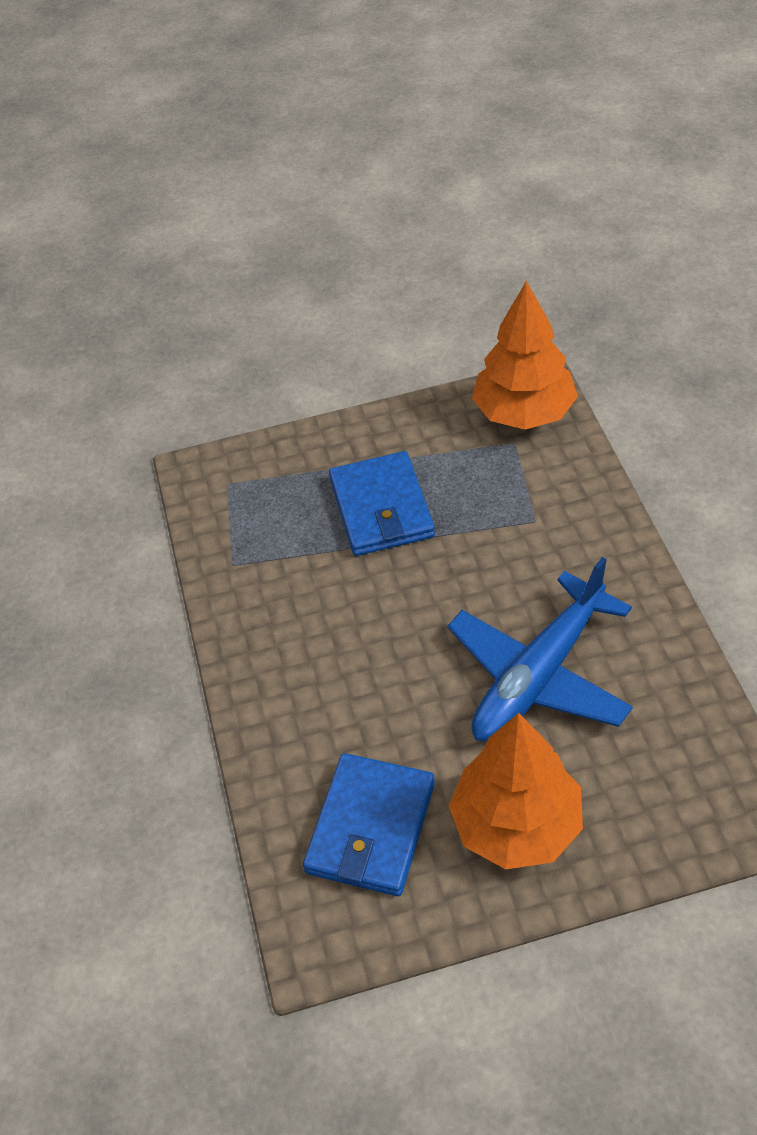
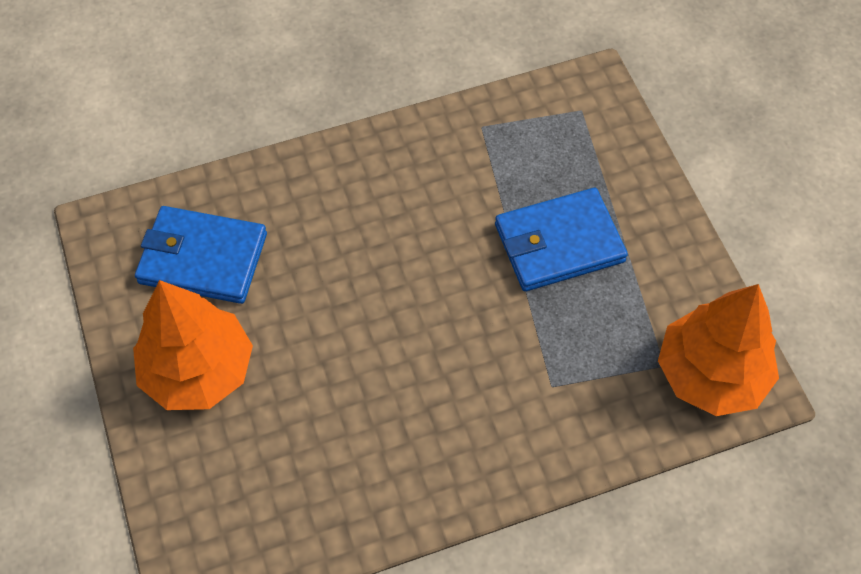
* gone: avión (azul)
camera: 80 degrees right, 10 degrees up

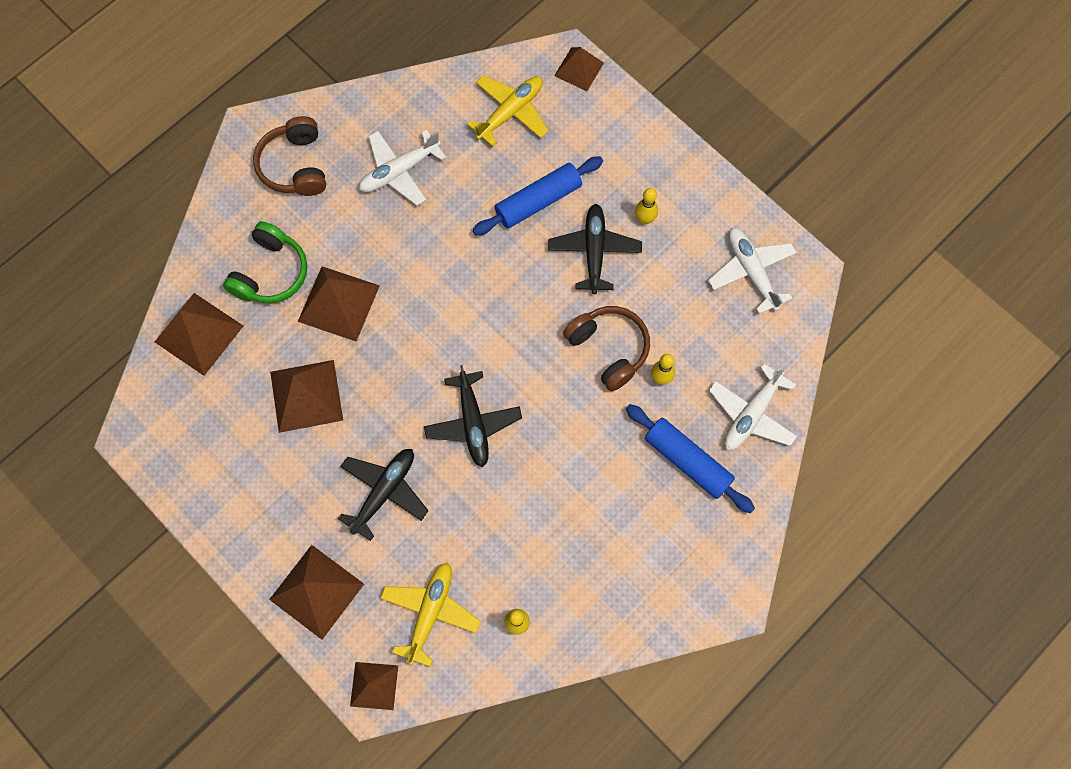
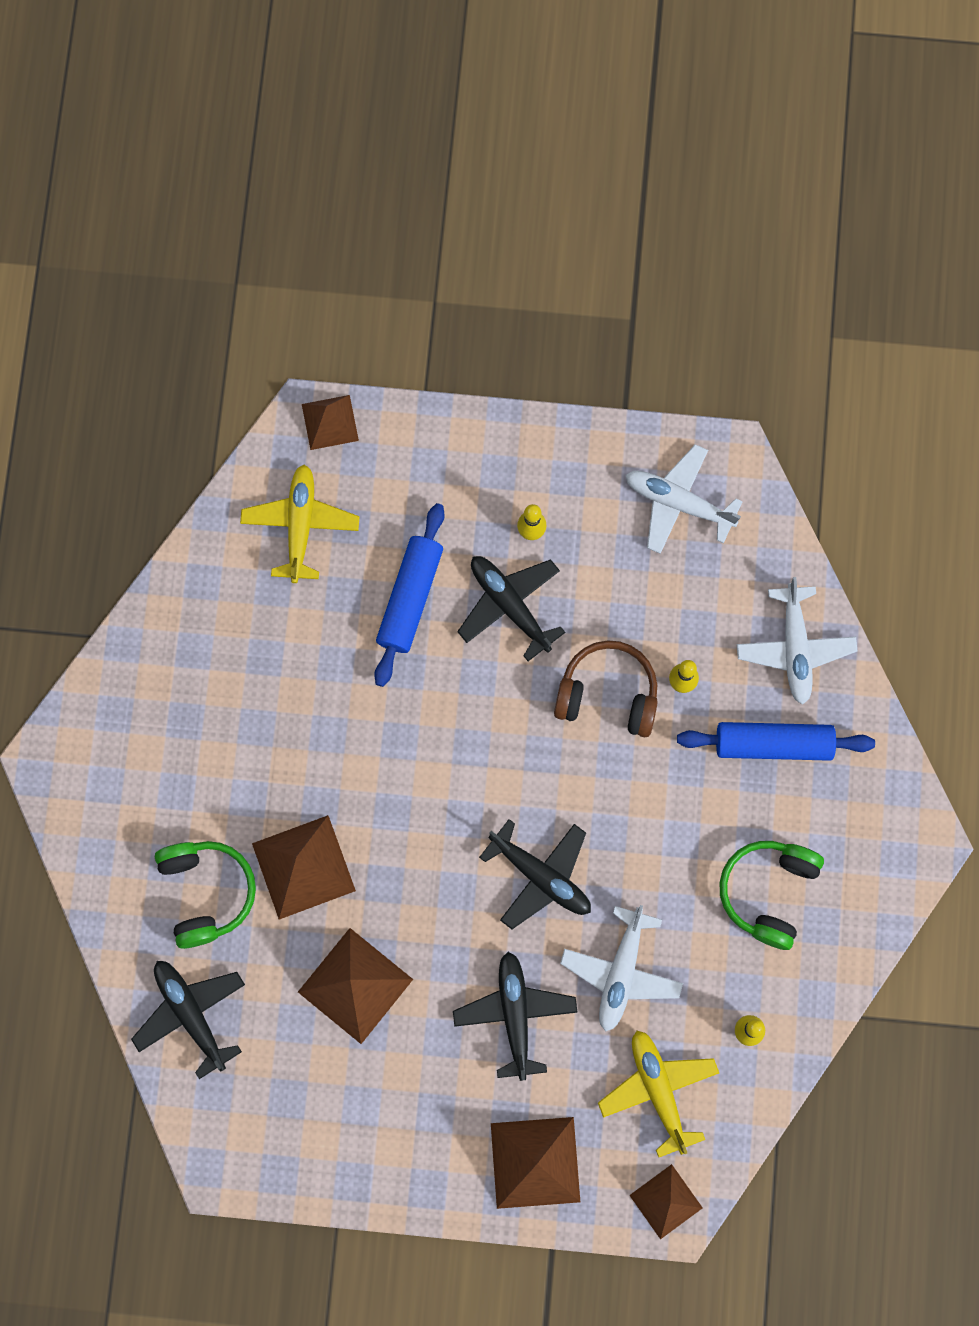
* swapped: pirámide (marrón) (no. 1 from left) to avión (negro) (no. 1 from left)
* shifted: avión (blanco) (no. 1 from left)
* new: auriculares (verde) (no. 2 from left)
* gone: auriculares (marrón) (no. 1 from left)
camera: 40 degrees left, 5 degrees up

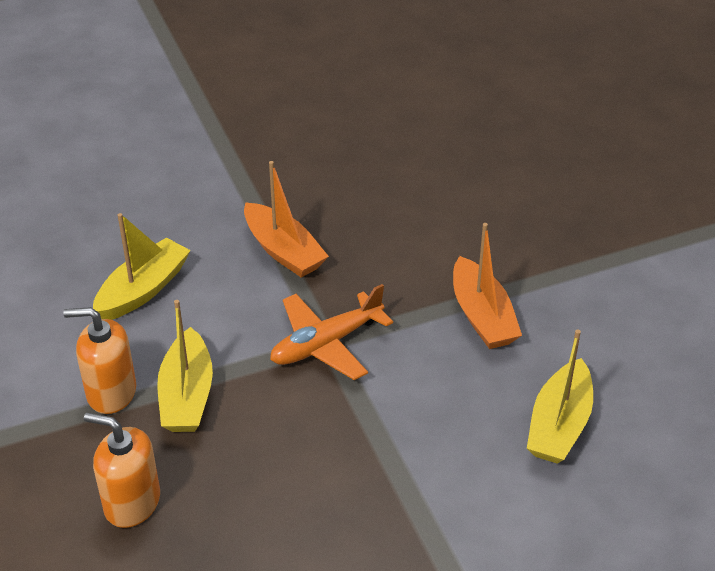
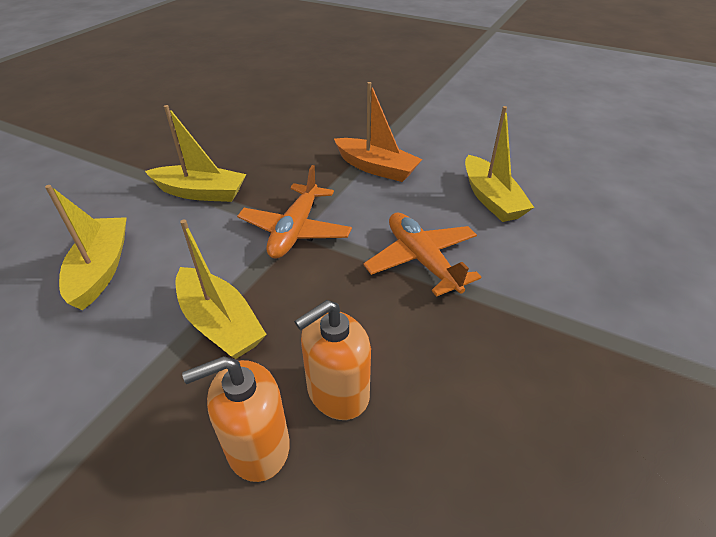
* repainted: barco (naranja) (no. 1 from left) to barco (amarillo) (no. 2 from left)
* shifted: dispensador de jabón (naranja) (no. 1 from left in the first image) to dispensador de jabón (naranja) (no. 2 from left)
* new: avión (naranja) (no. 2 from left)
camera: 40 degrees left, 0 degrees up

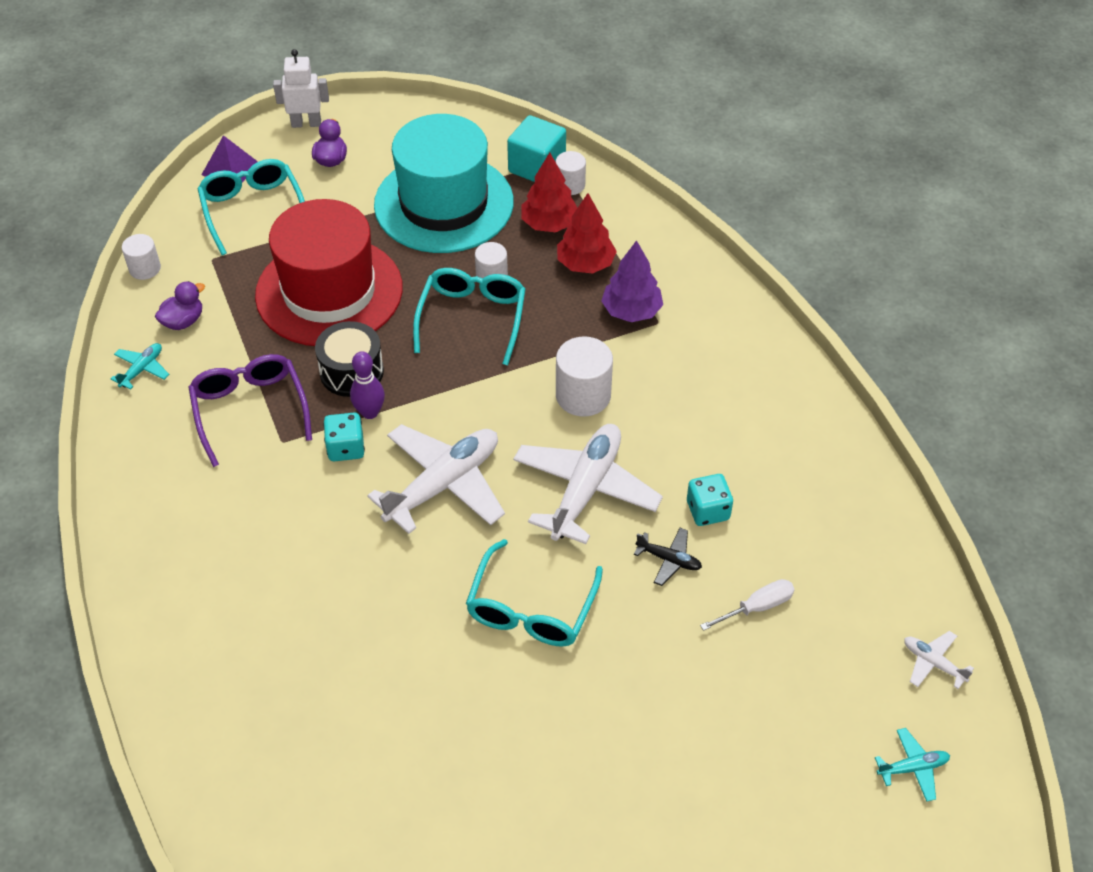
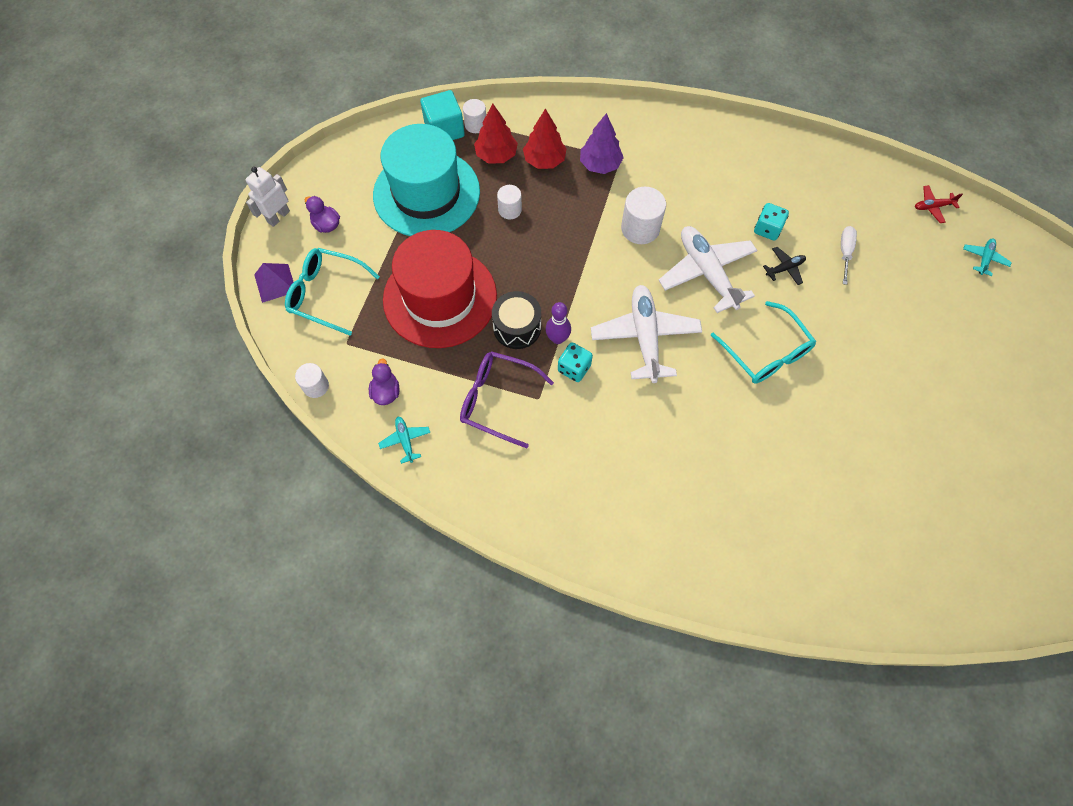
* repainted: avión (blanco) (no. 3 from left) to avión (rojo)
* gone: gafas (turquesa) (no. 2 from left)
camera: 50 degrees left, 15 degrees up

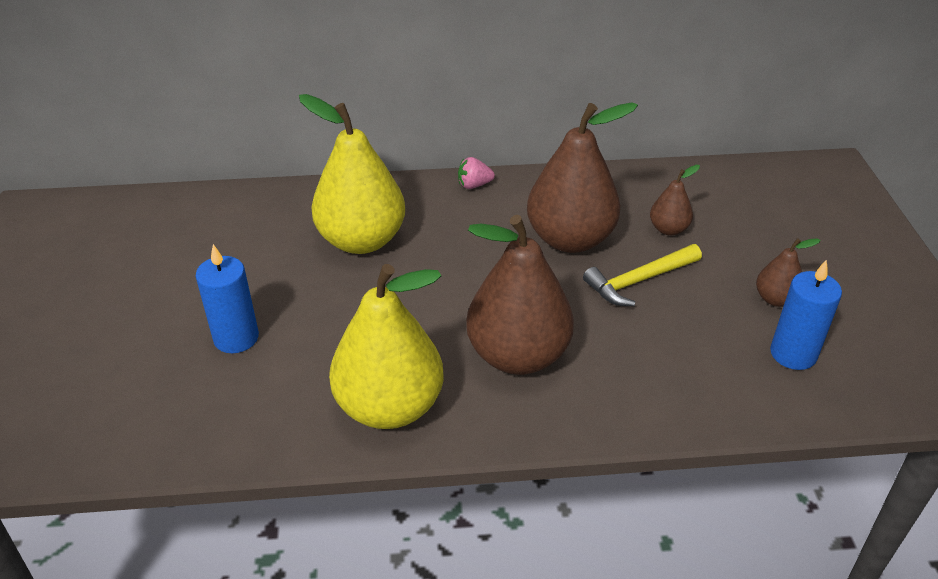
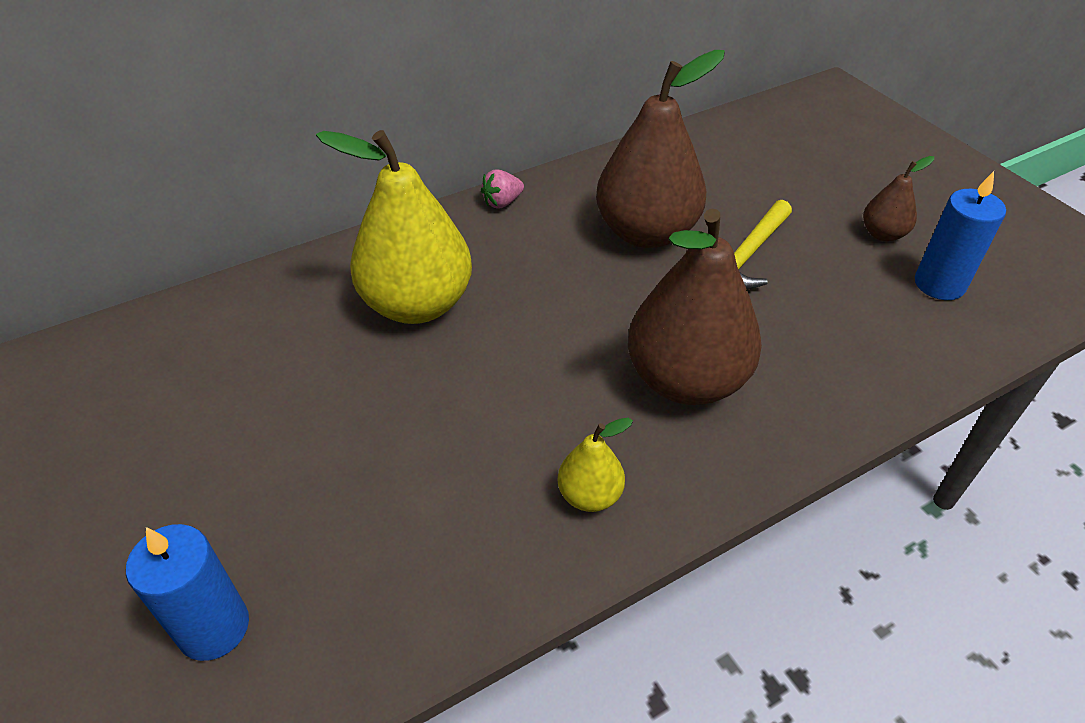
* shifted: vela (azul) (no. 1 from left)
* scaled: pera (amarillo) (no. 2 from left) x0.47
* gone: pera (marrón) (no. 3 from left)
camera: 25 degrees left, 5 degrees up

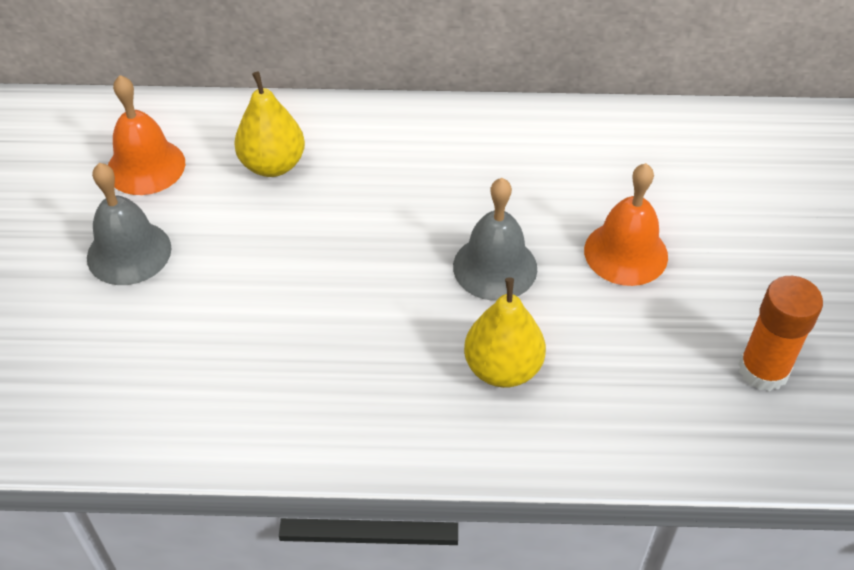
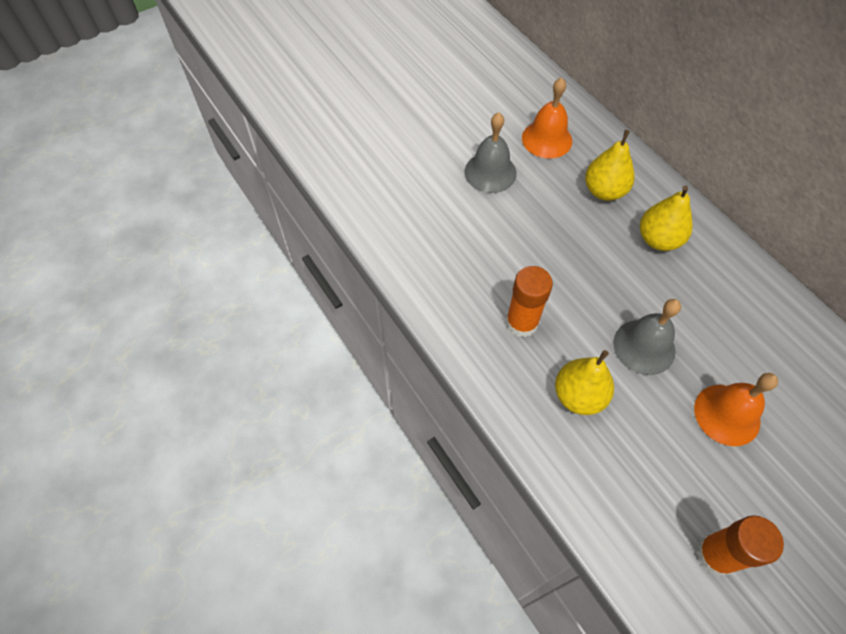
* new: barra de pegamento (naranja) (no. 1 from left)
* new: pera (amarillo) (no. 3 from left)
camera: 55 degrees right, 10 degrees up

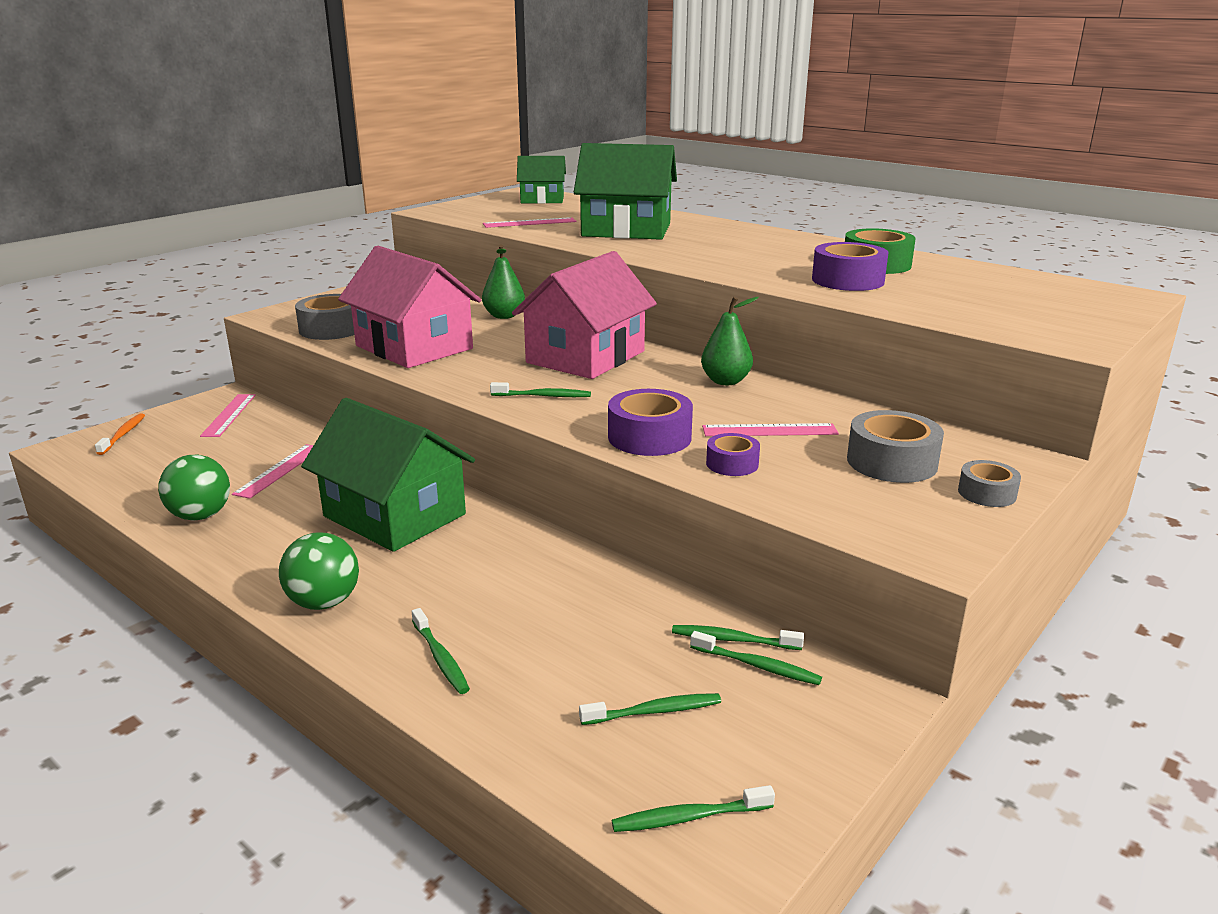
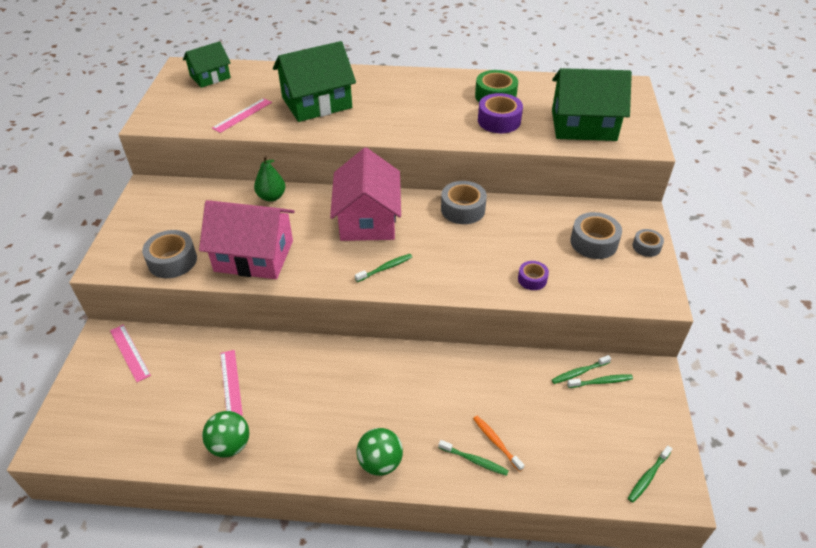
* swapped: pera (verde) (no. 2 from left) to cinta adhesiva (gris) (no. 2 from left)
* shifted: cepillo de dientes (naranja)
* shifted: casa (verde) (no. 1 from left in the first image) to casa (verde) (no. 3 from left)
* gone: cepillo de dientes (verde) (no. 3 from left)
* gone: cinta adhesiva (morado) (no. 1 from left)
* gone: regla (rosa) (no. 4 from left)
camera: 35 degrees left, 20 degrees up

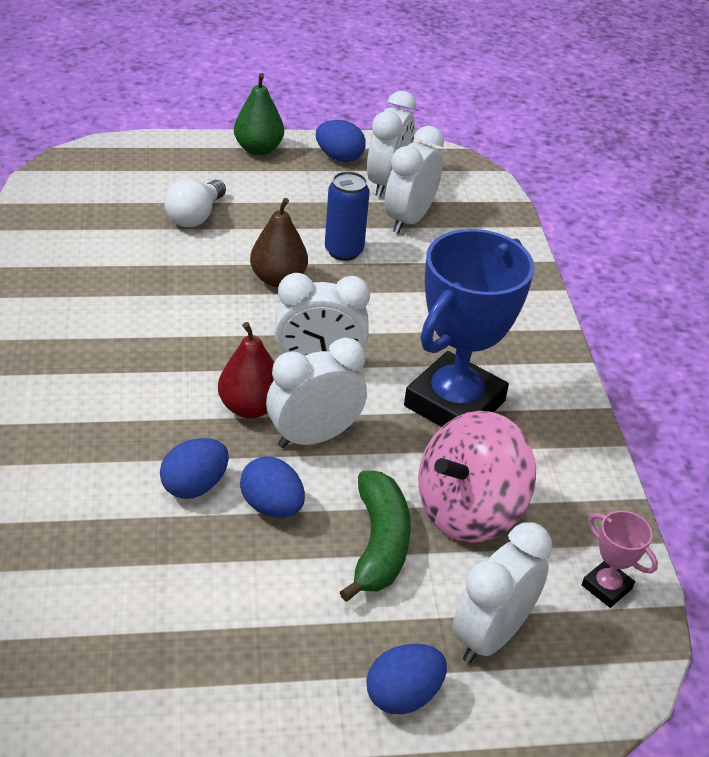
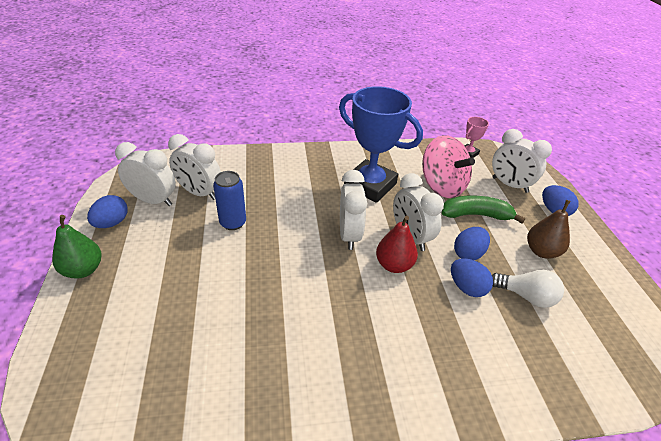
* shifted: bombilla (blanco)
* shifted: pera (marrón)
camera: 90 degrees left, 0 degrees up

